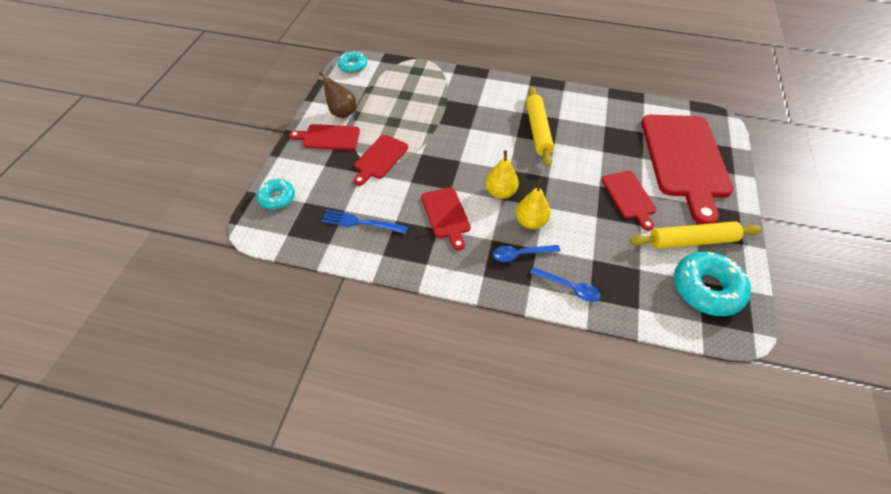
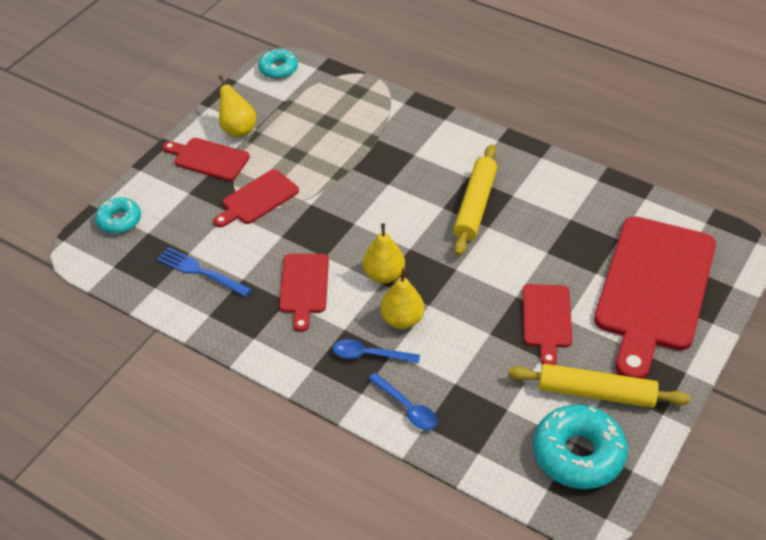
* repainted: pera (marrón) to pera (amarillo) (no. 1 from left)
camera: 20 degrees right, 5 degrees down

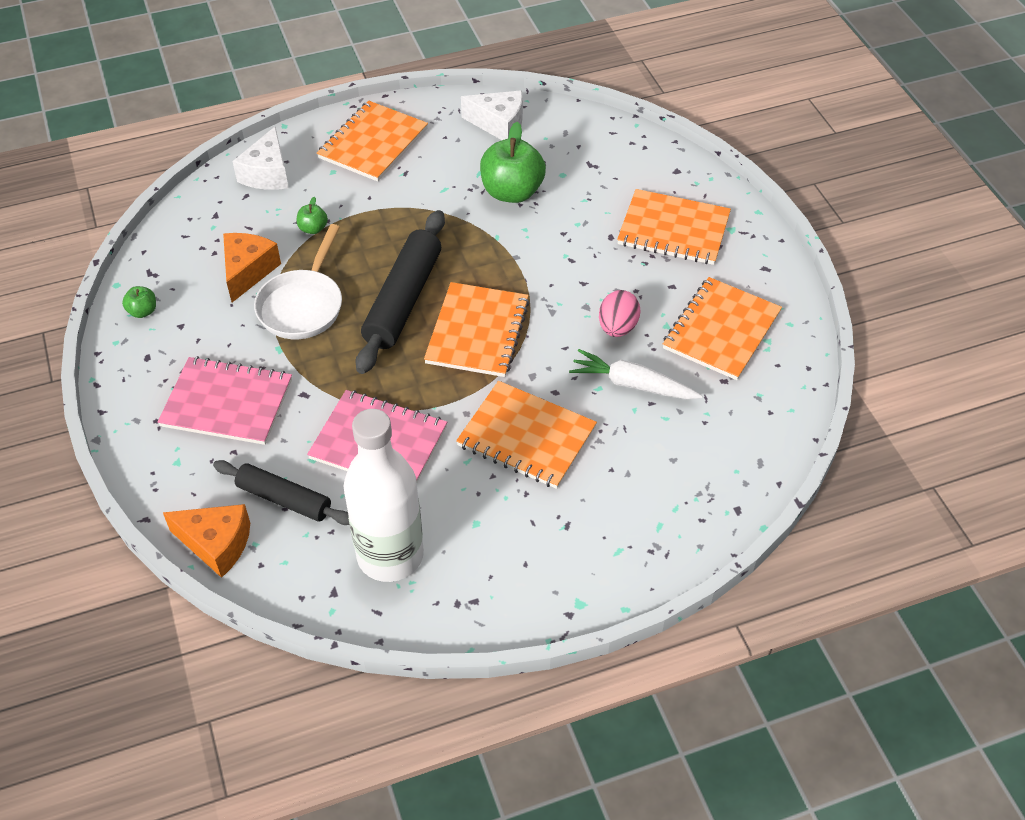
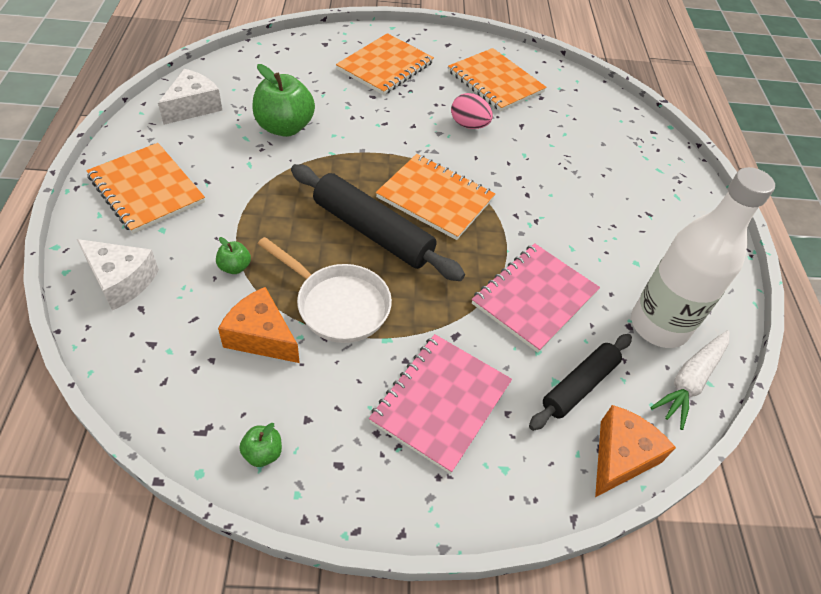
* shifted: zanahoria (blanco)
* gone: cuaderno (naranja) (no. 3 from left)
camera: 75 degrees left, 0 degrees up

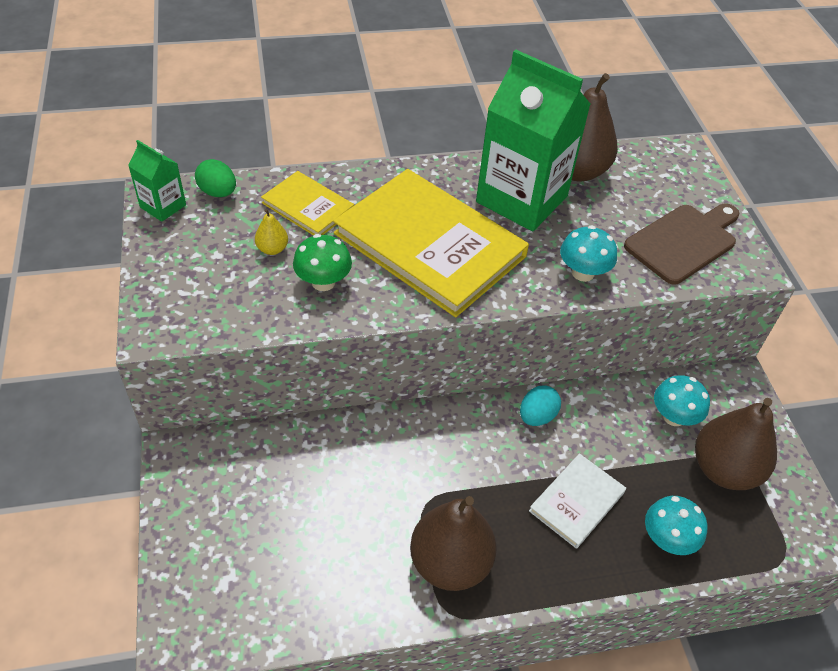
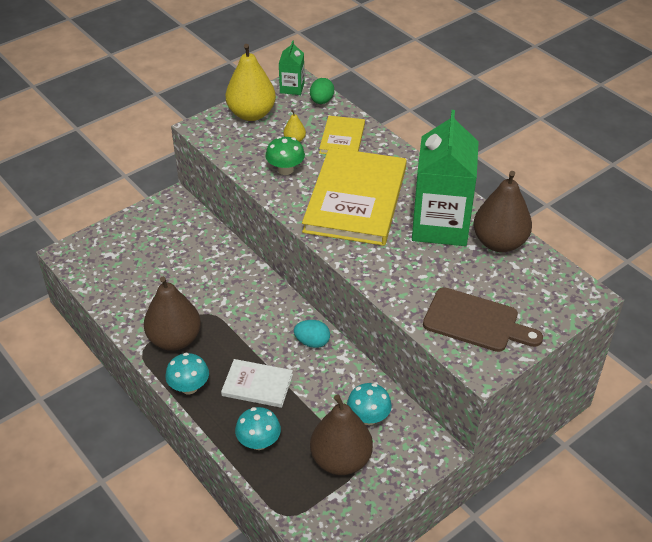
* shifted: seta (turquesa) (no. 1 from left)
* new: pera (amarillo) (no. 1 from left)
camera: 65 degrees right, 5 degrees down

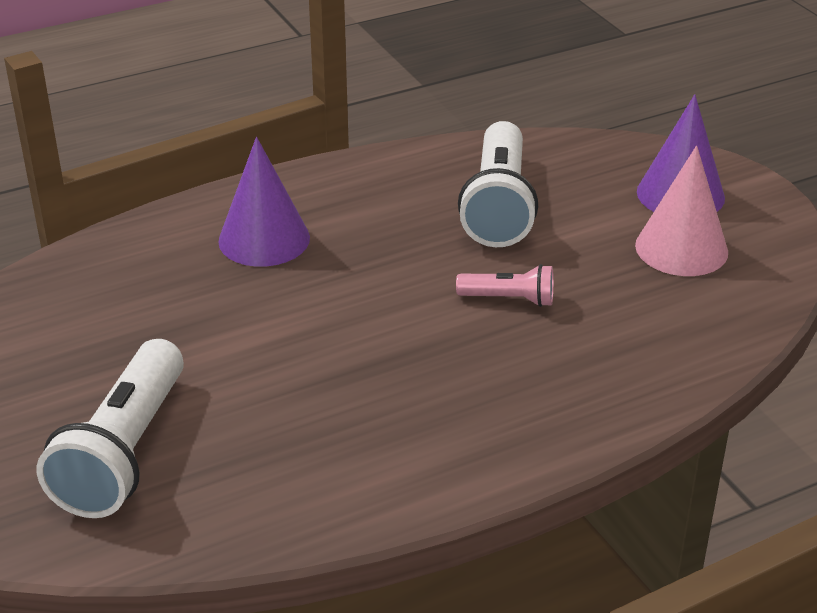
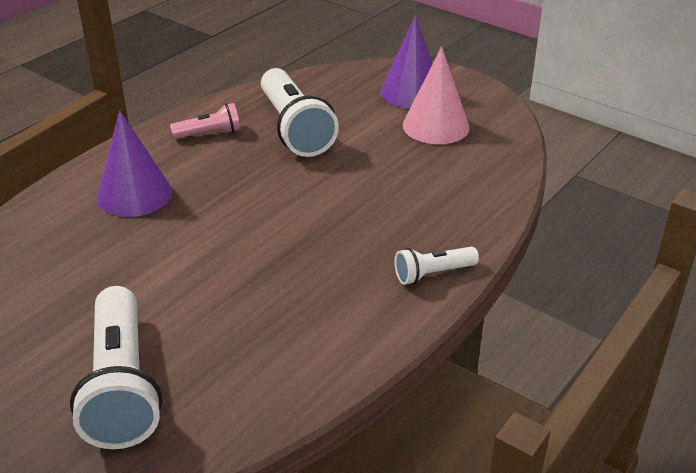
* shifted: lámpara de mano (rosa)
* new: lámpara de mano (blanco) (no. 3 from left)
camera: 25 degrees left, 0 degrees up

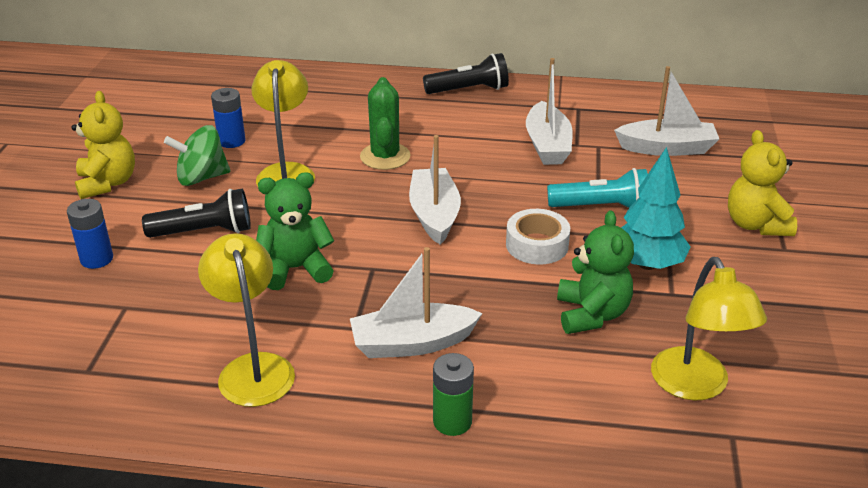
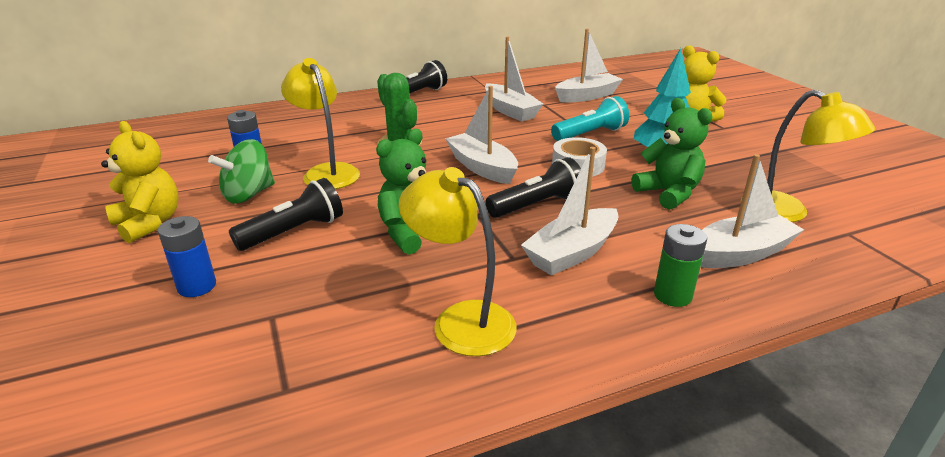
* new: lámpara de mano (negro) (no. 3 from left)
* new: barco (blanco) (no. 5 from left)
camera: 30 degrees left, 5 degrees down

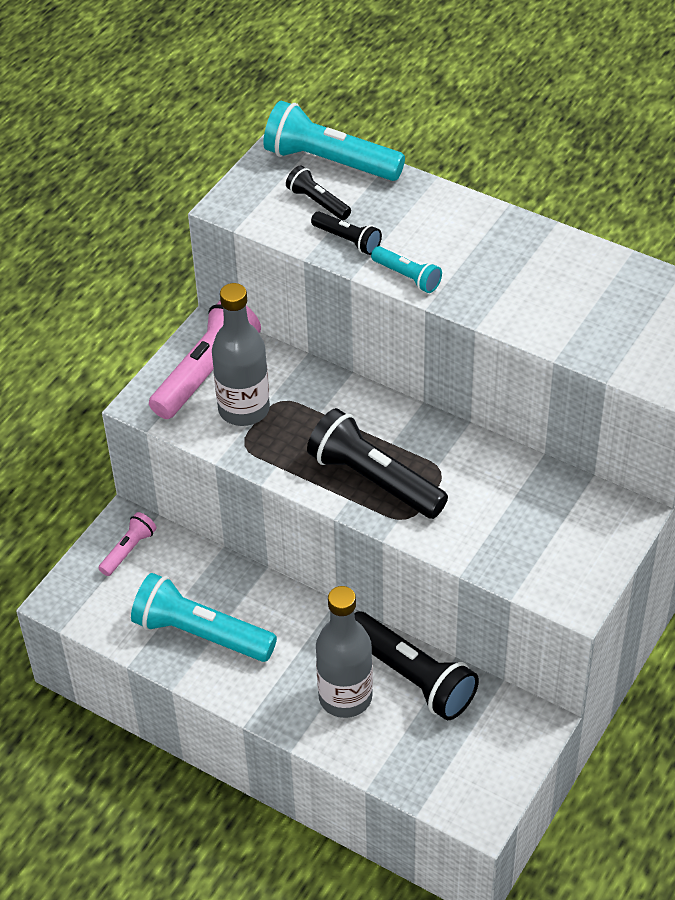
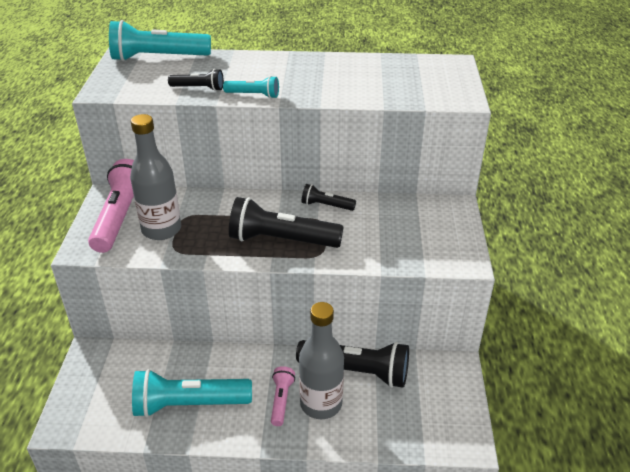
* shifted: lámpara de mano (rosa) (no. 1 from left in the first image) to lámpara de mano (rosa) (no. 2 from left)
* shifted: lámpara de mano (negro) (no. 1 from left in the first image) to lámpara de mano (negro) (no. 3 from left)
camera: 30 degrees left, 10 degrees down

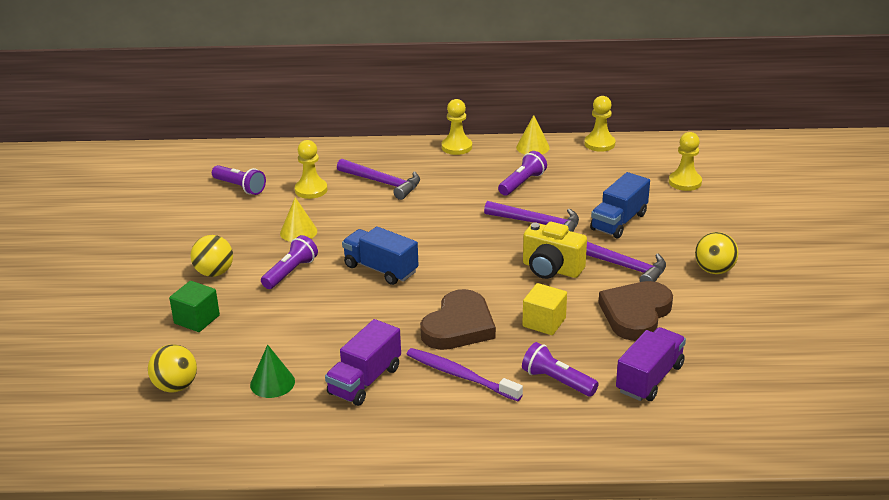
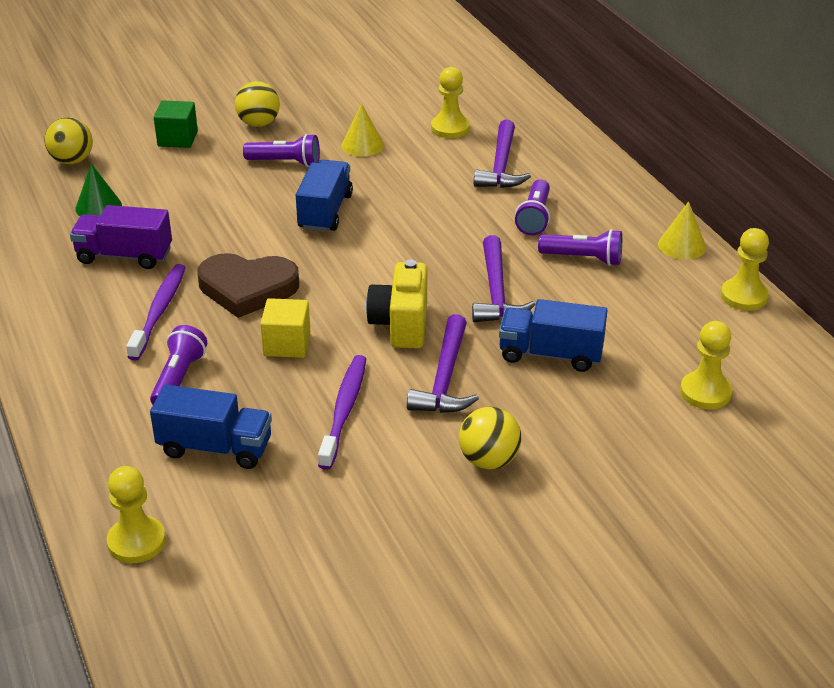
* shifted: peón (amarillo) (no. 2 from left in the first image) to peón (amarillo) (no. 1 from left)
* repainted: camión (morado) (no. 2 from left) to camión (azul) (no. 1 from left)
* swapped: corazón (marrón) (no. 2 from left) to cepillo de dientes (morado) (no. 2 from left)
* shifted: lámpara de mano (morado) (no. 1 from left in the first image) to lámpara de mano (morado) (no. 3 from left)
camera: 65 degrees right, 5 degrees up

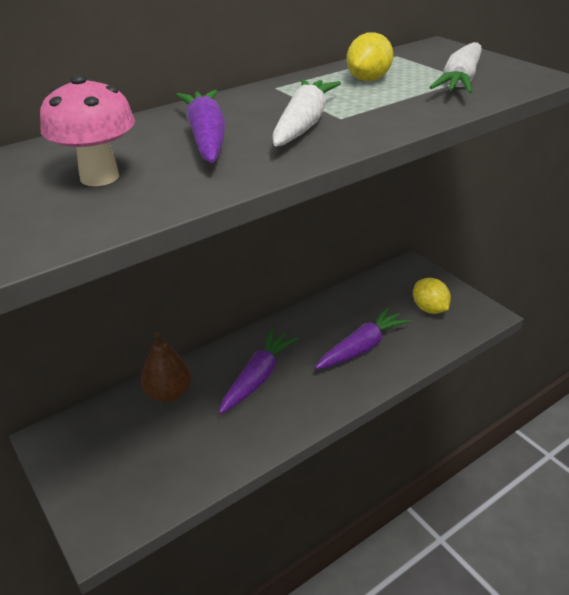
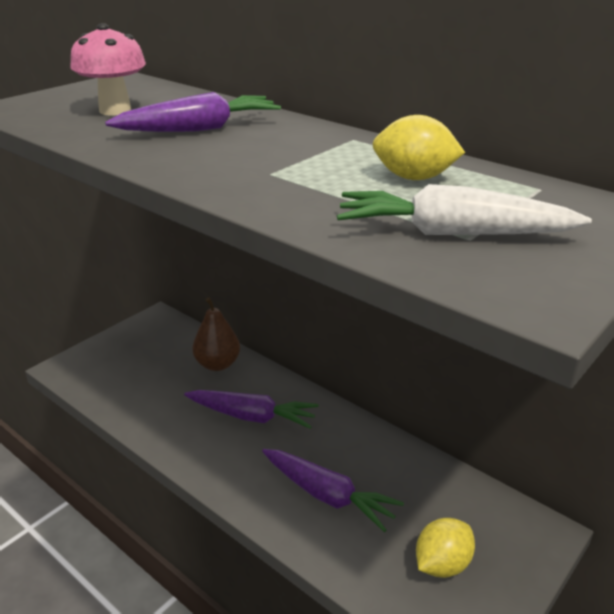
* gone: zanahoria (blanco) (no. 1 from left)
camera: 75 degrees right, 5 degrees down

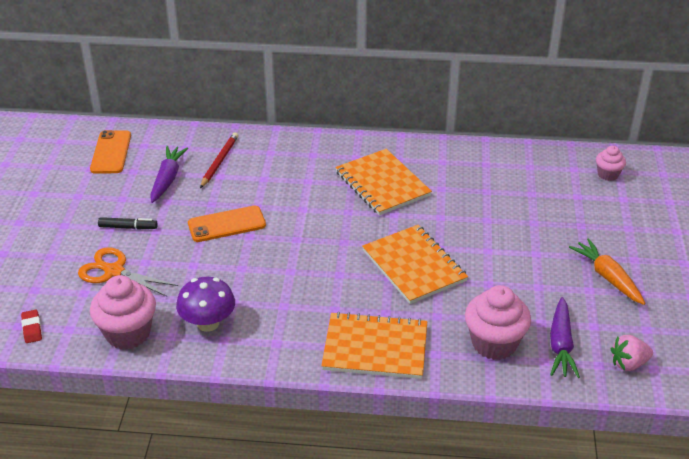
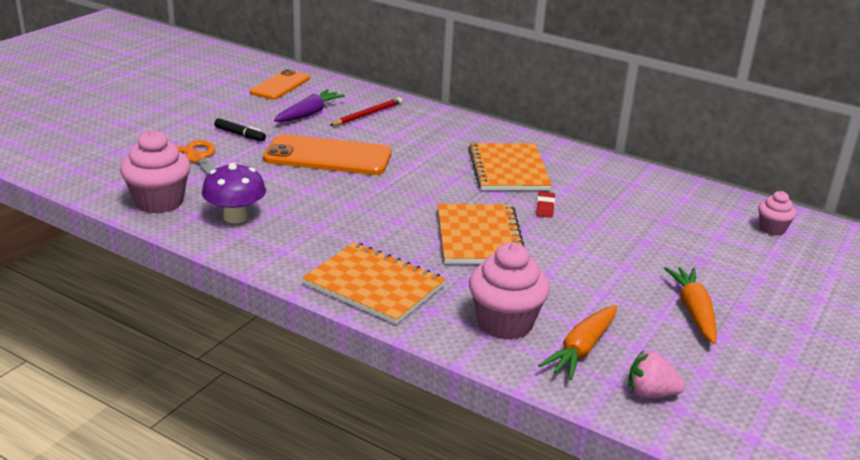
* scaled: móvil (naranja) (no. 2 from left) x1.55
* shifted: goma de borrar (rojo)
* repainted: zanahoria (morado) (no. 2 from left) to zanahoria (naranja) (no. 1 from left)
camera: 25 degrees right, 10 degrees down

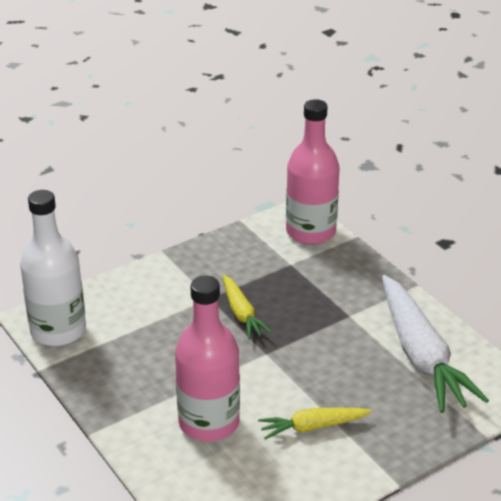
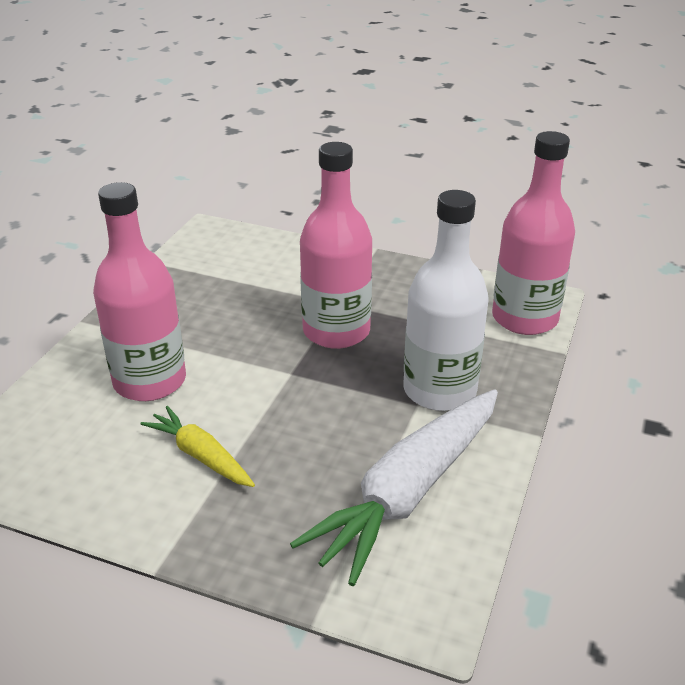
* swapped: zanahoria (amarillo) (no. 1 from left) to botella (rosa) (no. 2 from left)
* shifted: botella (blanco)
camera: 55 degrees right, 0 degrees up

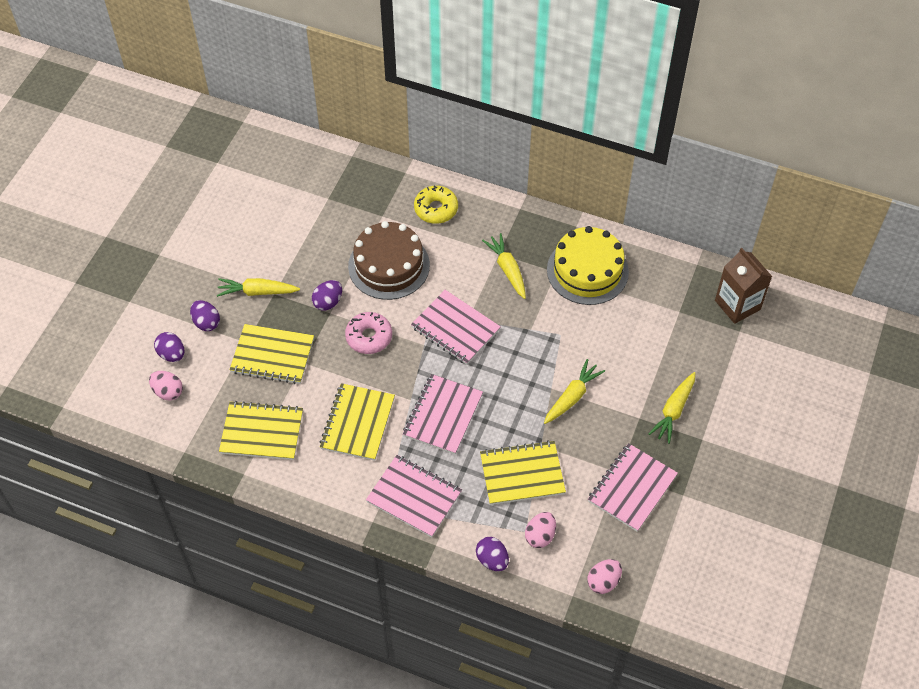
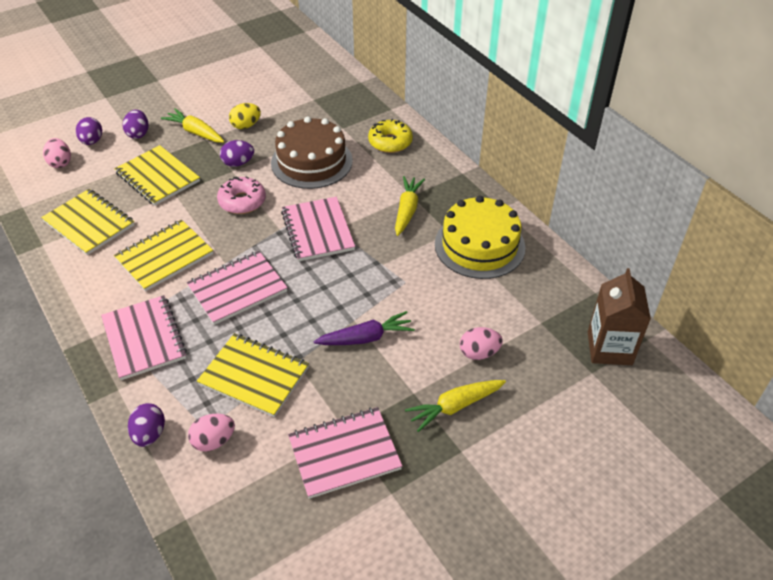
* new: huevo (amarillo)
* repainted: zanahoria (amarillo) (no. 3 from left) to zanahoria (morado)
* shifted: huevo (rosa) (no. 3 from left)
camera: 35 degrees right, 10 degrees down

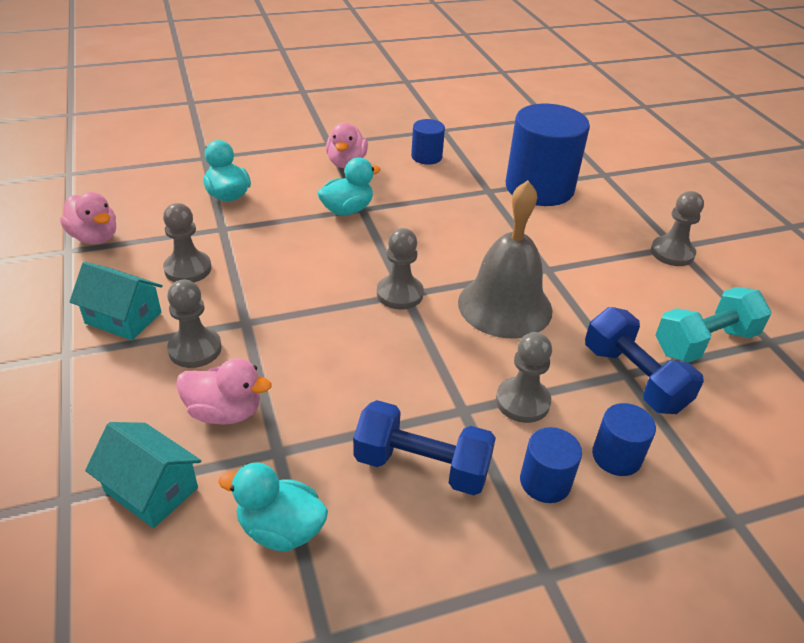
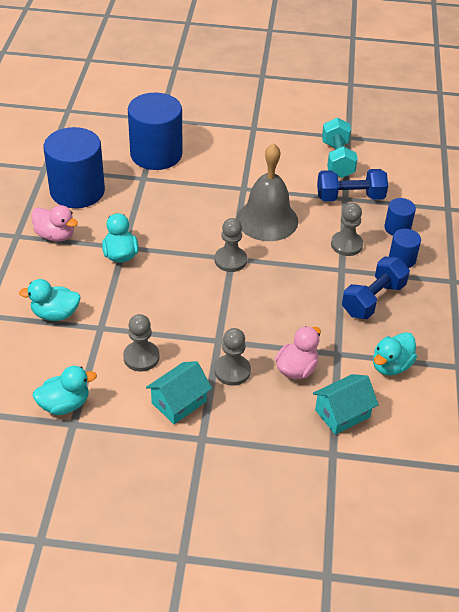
* repainted: pato (rosa) (no. 1 from left) to pato (turquesa) (no. 2 from left)
* scaled: cilindro (azul) (no. 1 from left) x2.11
* gone: peón (gris) (no. 5 from left)
camera: 65 degrees left, 5 degrees up

